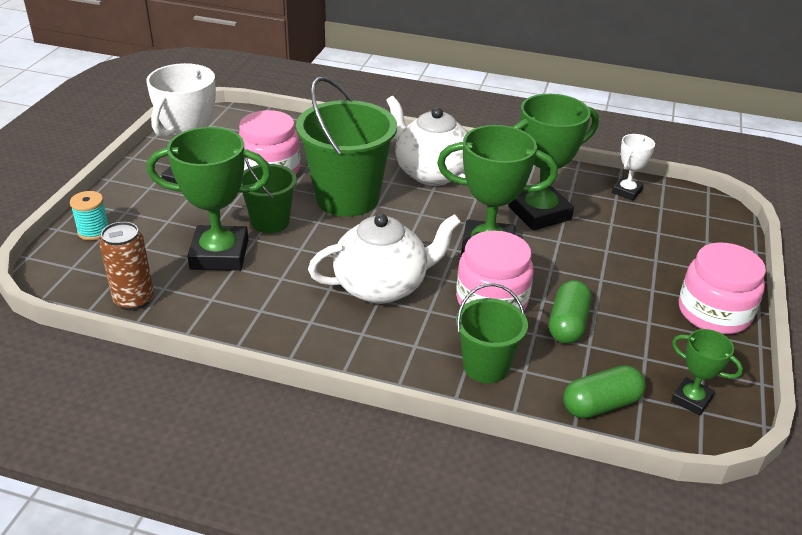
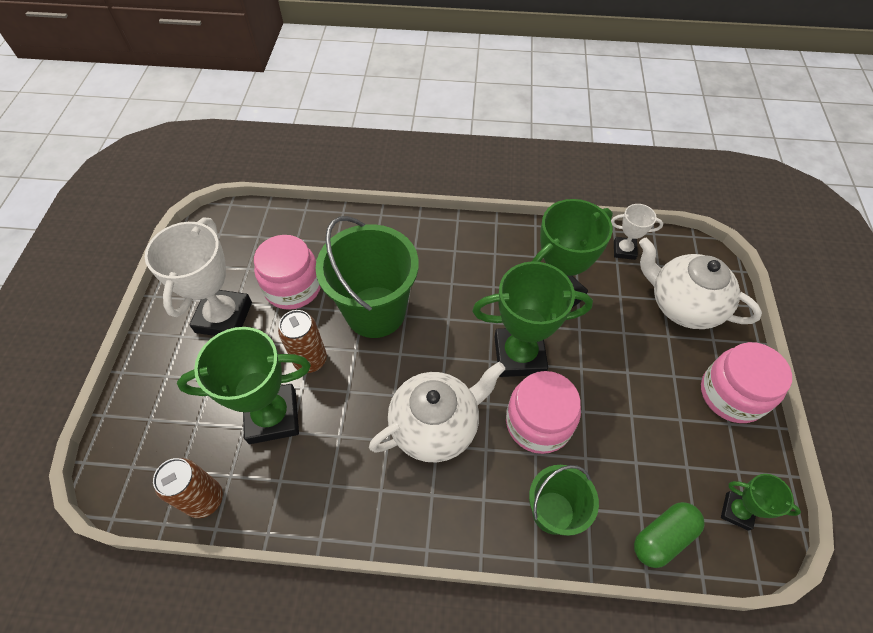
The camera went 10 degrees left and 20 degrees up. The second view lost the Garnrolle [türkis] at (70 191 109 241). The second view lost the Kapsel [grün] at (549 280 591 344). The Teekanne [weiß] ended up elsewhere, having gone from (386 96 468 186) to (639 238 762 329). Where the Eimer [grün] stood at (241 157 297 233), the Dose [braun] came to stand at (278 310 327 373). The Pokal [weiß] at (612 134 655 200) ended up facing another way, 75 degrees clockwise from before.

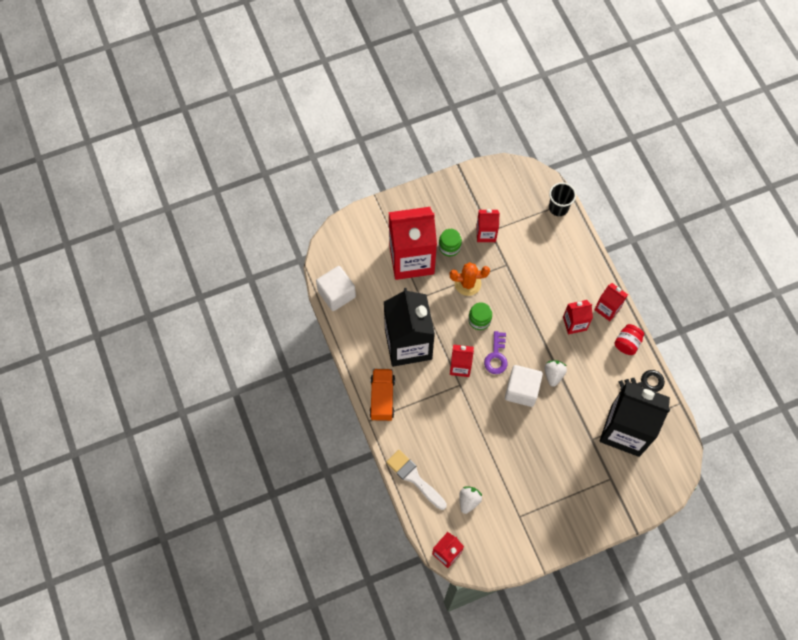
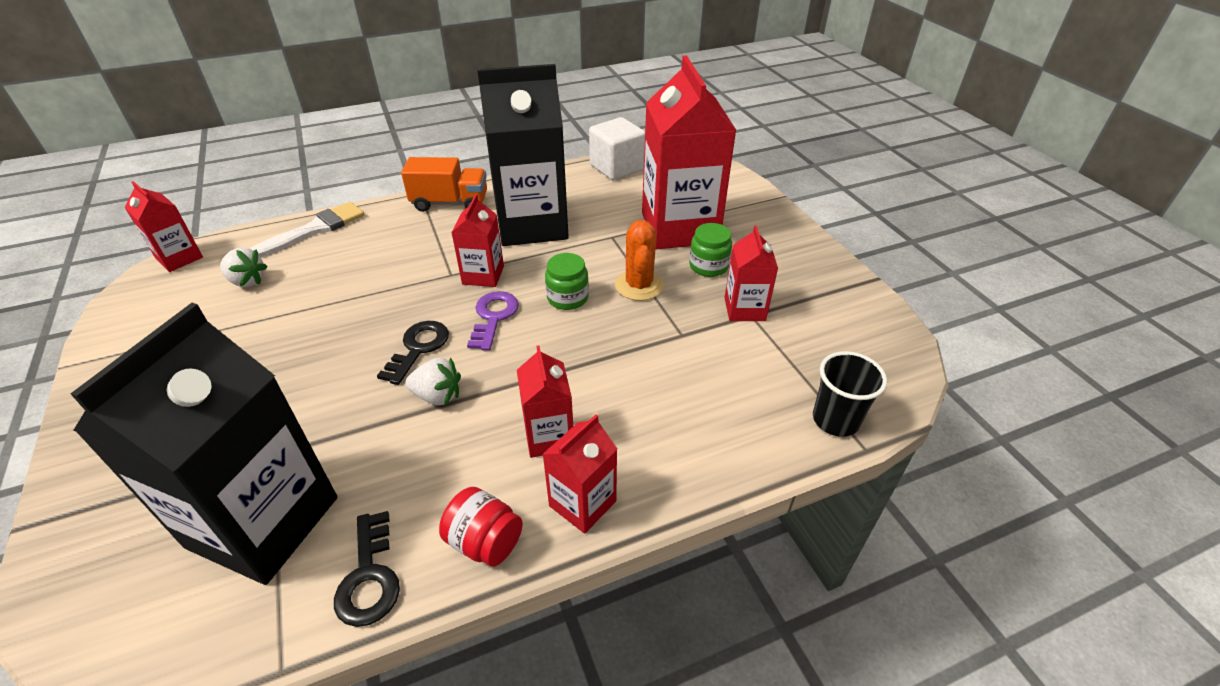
The camera went 90 degrees right and 25 degrees down. Where the Kubus [weiß] stood at (505 365 543 407), the Schlüssel [schwarz] came to stand at (377 321 449 385). The Schlüssel [lila] at (484 331 507 374) ended up facing another way, 90 degrees clockwise from before.

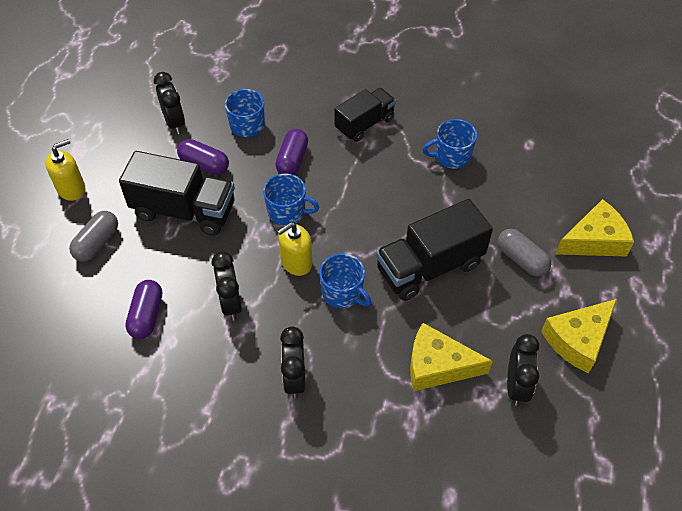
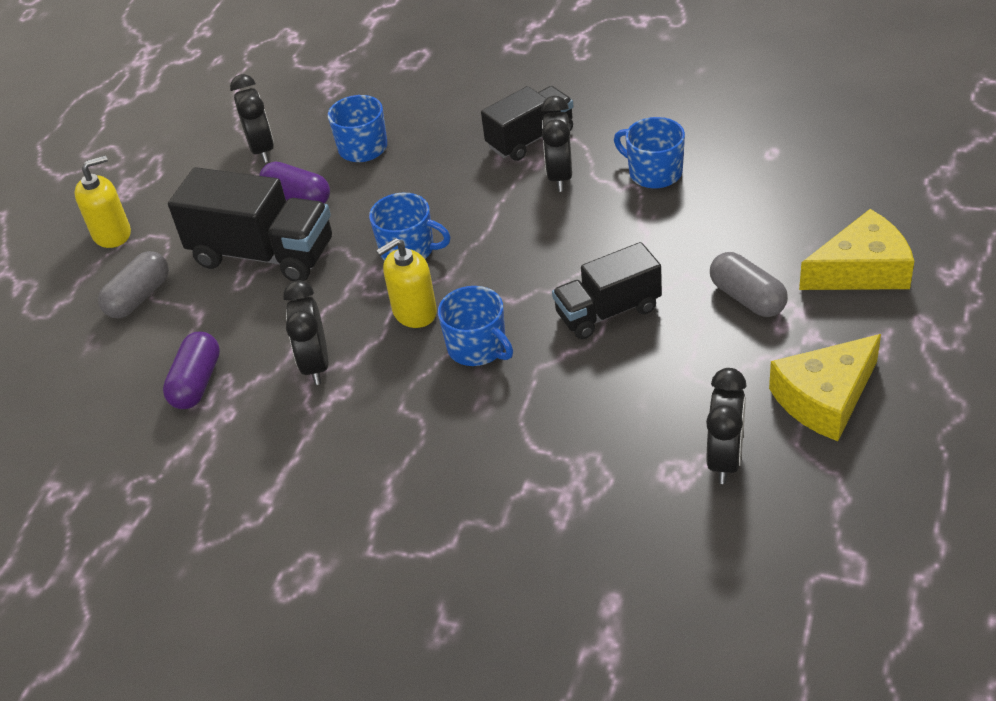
The camera went 10 degrees right and 10 degrees down. The second view lost the Kapsel [lila] at (275 129 308 175). The second view lost the Käse [gelb] at (410 323 493 391). The Wecker [schwarz] ended up elsewhere, having gone from (280 326 305 398) to (541 96 572 192). The Tasse [blau] at (423 119 477 169) ended up facing another way, 45 degrees clockwise from before. The size of the Lastwagen [schwarz] at (376 199 493 301) changed by a factor of 0.65.

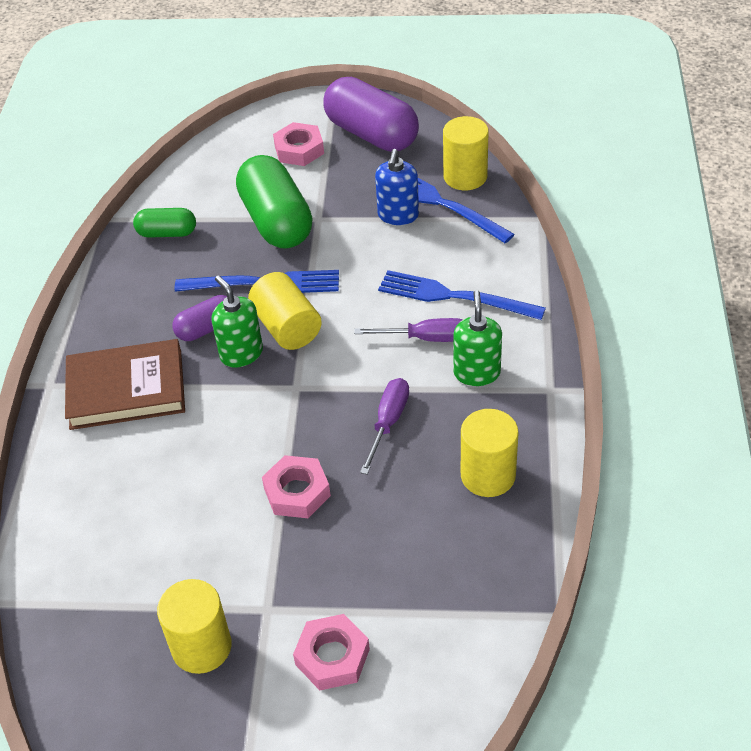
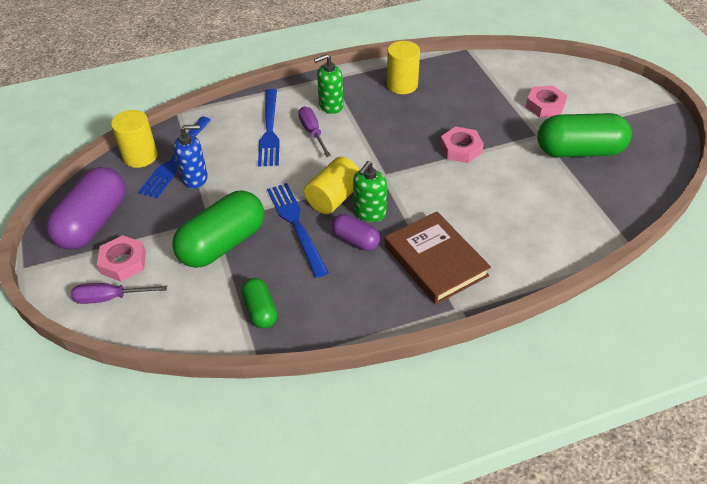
The camera went 115 degrees left and 0 degrees up. The Schraubenzieher [lila] ended up elsewhere, having gone from (360 378 409 475) to (71 283 167 304). Where the Vollzylinder [gelb] stood at (157 579 232 674), the Kapsel [grün] came to stand at (537 113 632 157).

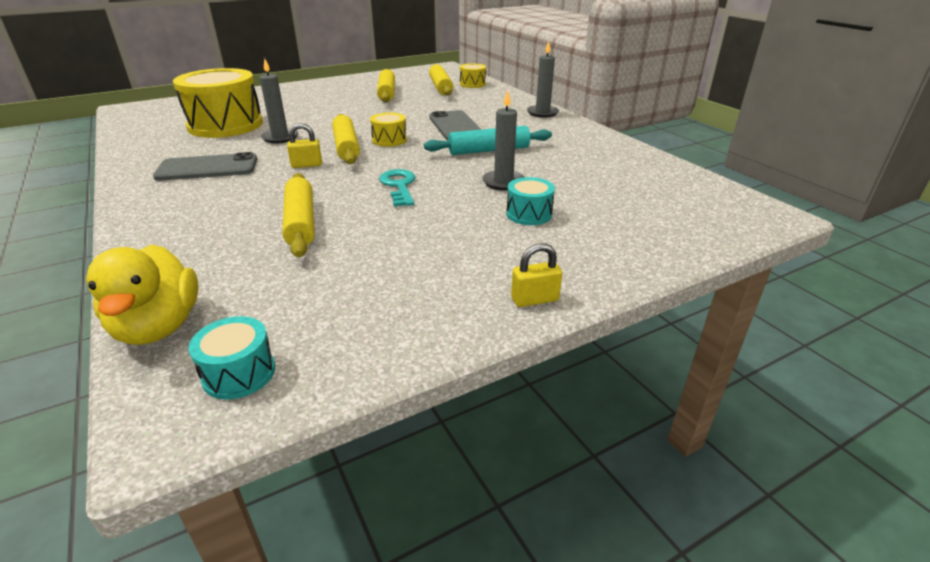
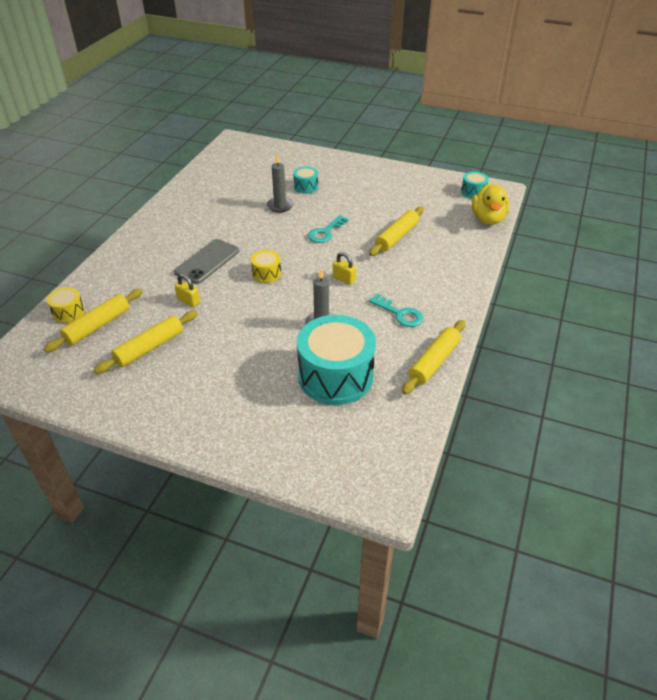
The camera went 130 degrees left and 10 degrees up. The second view lost the Nudelholz [türkis] at (424 126 552 155). The second view lost the Kerze [grau] at (527 41 559 118). The Nudelholz [gelb] ended up elsewhere, having gone from (332 114 360 164) to (402 320 465 394). The Vorhängeschloss [gelb] ended up elsewhere, having gone from (511 243 562 307) to (175 274 200 307). Where the Handy [grau] stood at (153 152 257 181), the Schlüssel [türkis] came to stand at (369 294 423 327). What was the Trommel [gelb] at (173 68 263 138) turned into the Trommel [türkis] at (297 315 376 405). The Ente [gelb] at (86 245 199 345) ended up facing another way, 150 degrees clockwise from before.

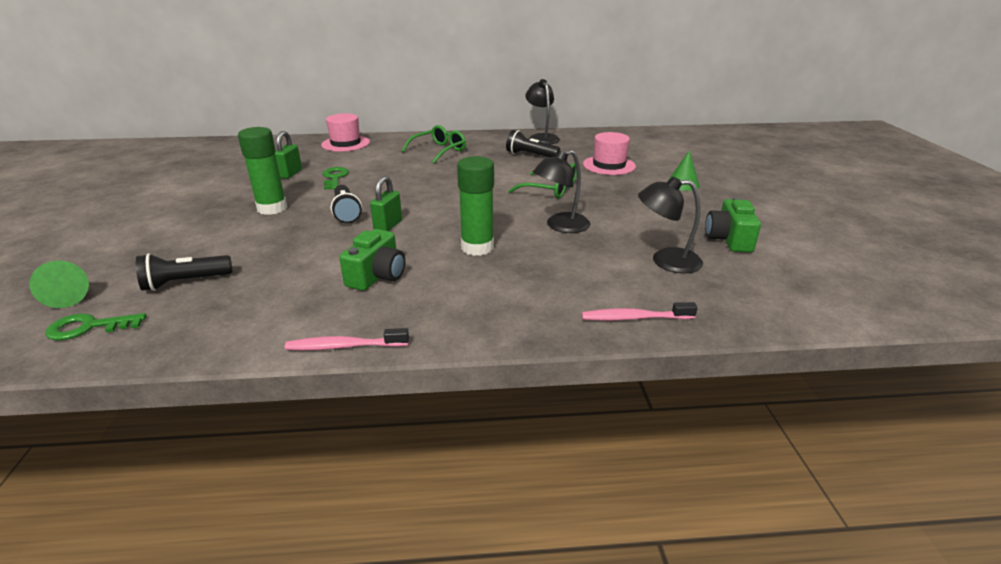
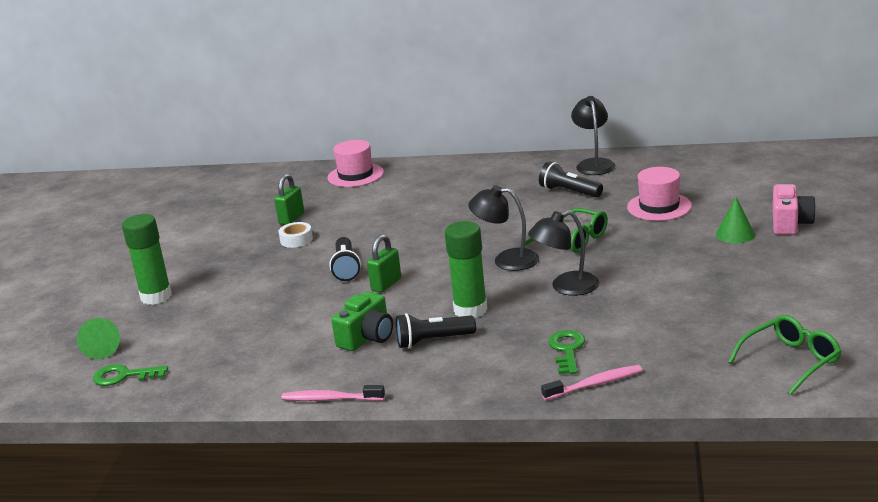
The camera went 15 degrees right and 5 degrees down. The second view lost the Kamera [grün] at (705 197 761 252). The second view gained the Klebeband [weiß] at (279 222 313 248). The second view gained the Kamera [rosa] at (773 184 816 235). The Taschenlampe [schwarz] ended up elsewhere, having gone from (136 253 233 291) to (396 313 476 349). The Klebestift [grün] ended up elsewhere, having gone from (238 127 288 215) to (122 214 172 305). The Schlüssel [grün] ended up elsewhere, having gone from (322 167 349 190) to (548 330 585 374). The Brille [grün] ended up elsewhere, having gone from (402 125 466 163) to (728 315 842 395). The Lampe [schwarz] ended up elsewhere, having gone from (638 177 703 273) to (468 185 539 271). The Zahnbürste [rosa] at (582 302 698 321) ended up facing another way, 150 degrees clockwise from before.

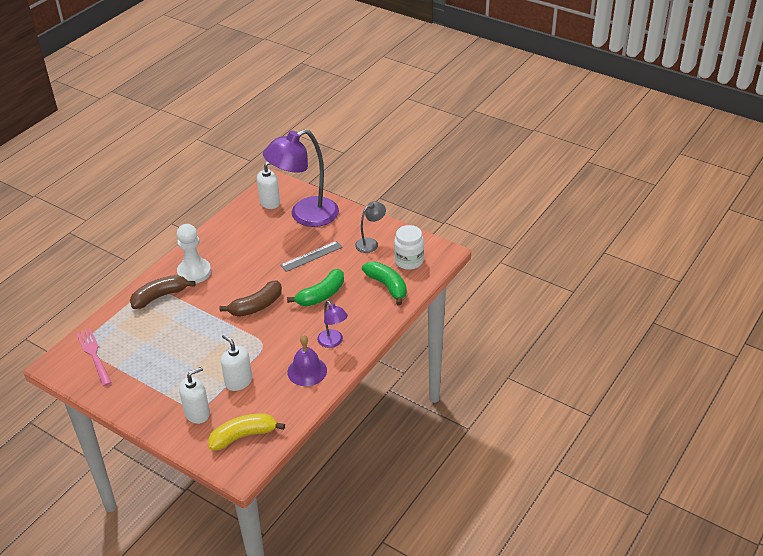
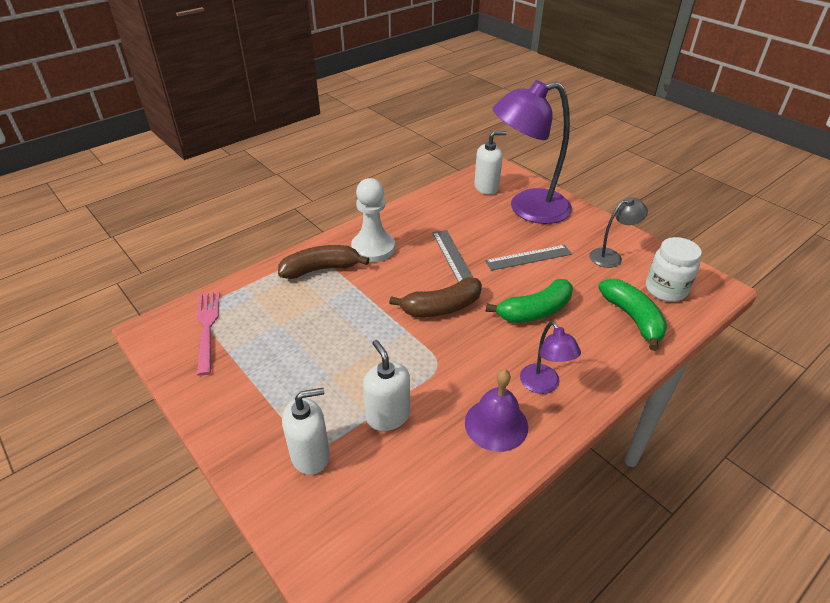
The camera went 15 degrees right and 0 degrees up. The second view lost the Banane [gelb] at (208 413 285 451). The second view gained the Lineal [grau] at (432 230 474 282).

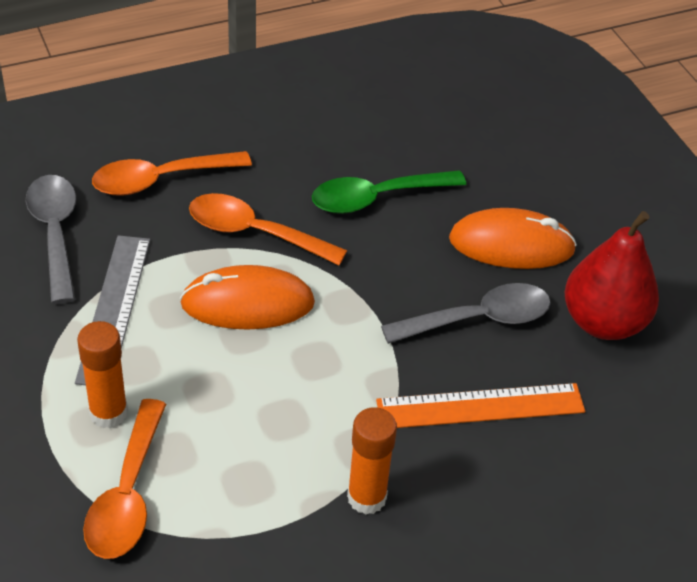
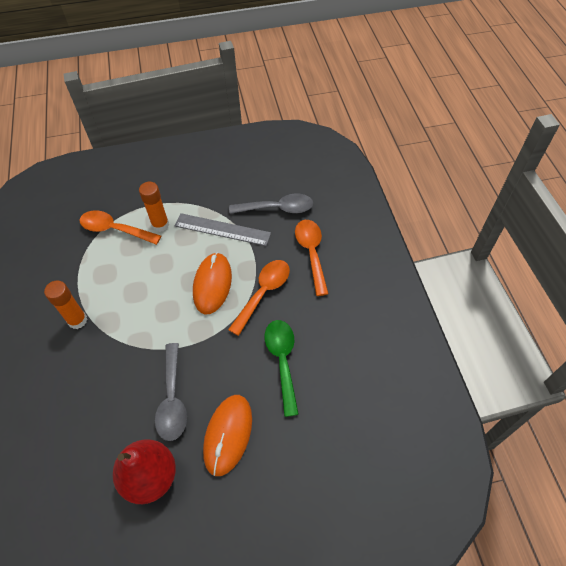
The camera went 105 degrees right and 10 degrees up. The second view lost the Lineal [orange] at (376 383 585 428).

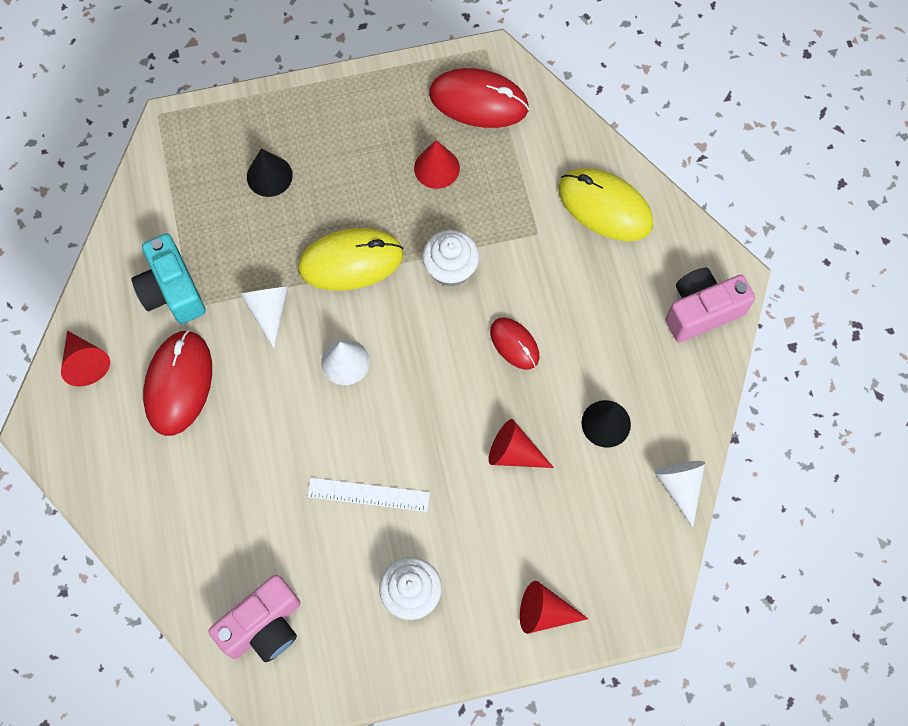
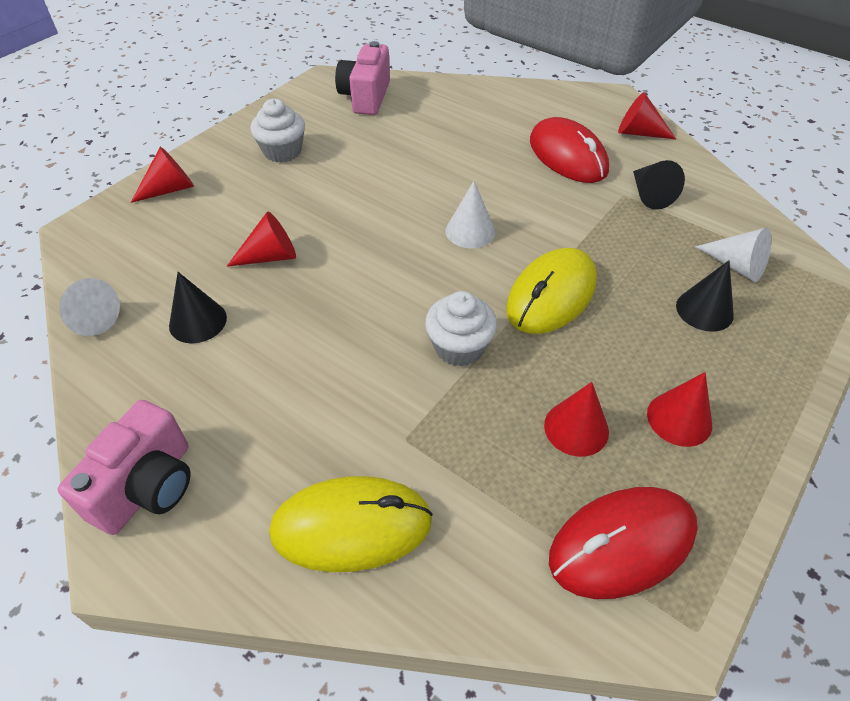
The camera went 140 degrees right and 20 degrees down. The second view lost the Lineal [weiß] at (307 478 430 512). The second view lost the Computermaus [rot] at (490 317 540 370). The second view gained the Kegel [rot] at (647 372 712 447). The Kegel [weiß] ended up elsewhere, having gone from (240 286 288 348) to (695 227 771 282). Where the Kamera [türkis] stood at (131 233 206 324), the Kegel [schwarz] came to stand at (633 160 685 210).

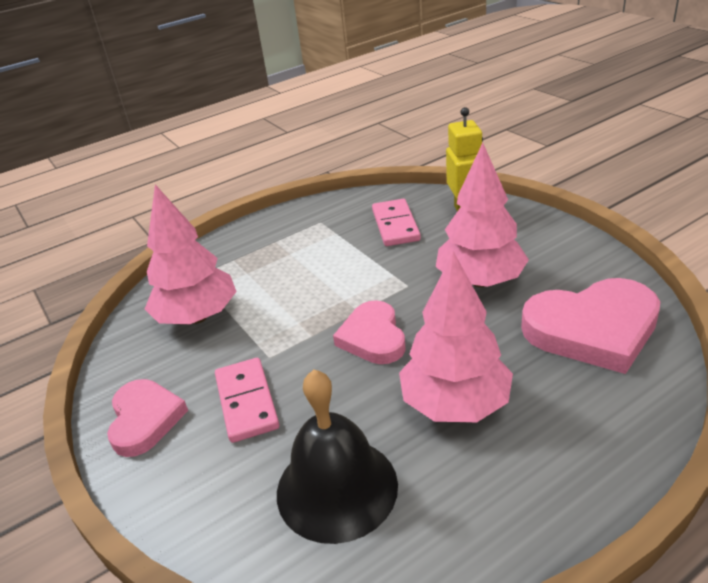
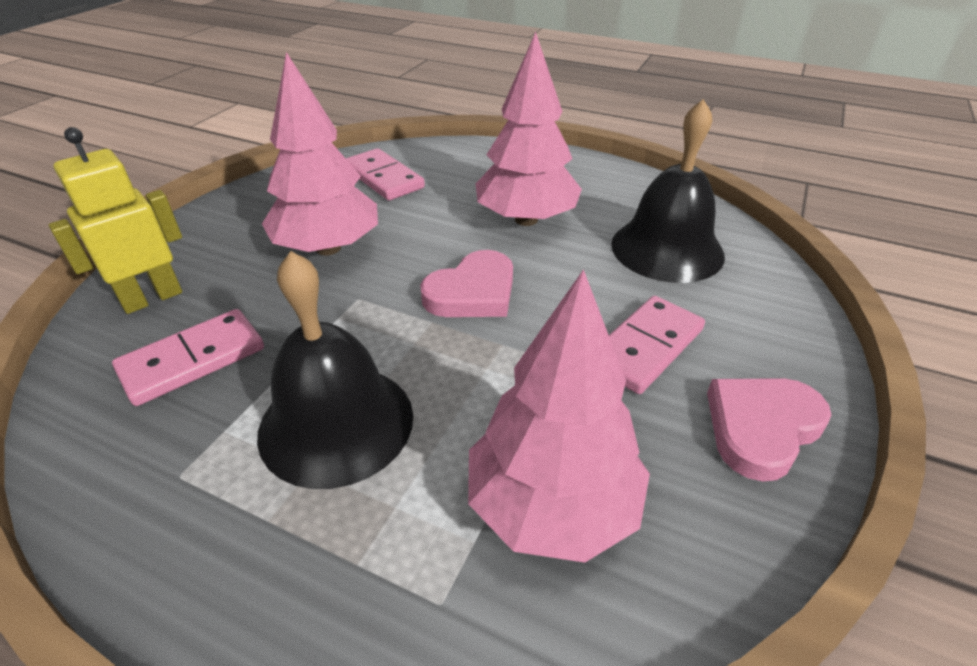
The camera went 125 degrees left and 5 degrees up. The second view gained the Glocke [schwarz] at (257 251 413 489). Where the Herz [rosa] stood at (521 278 660 374), the Dominostein [rosa] came to stand at (346 148 425 200).

